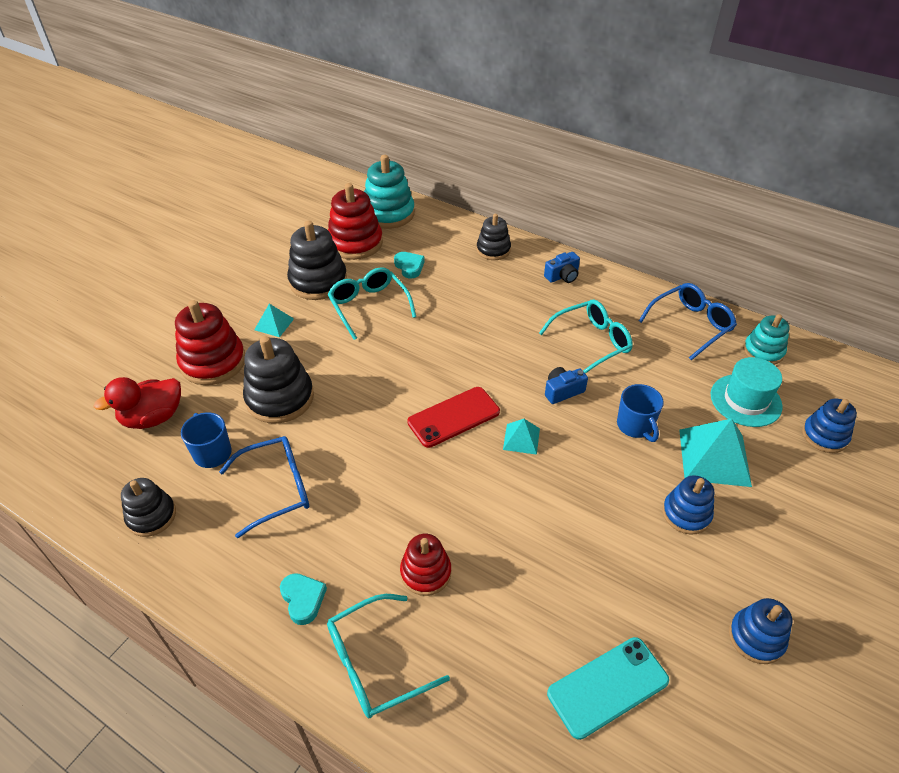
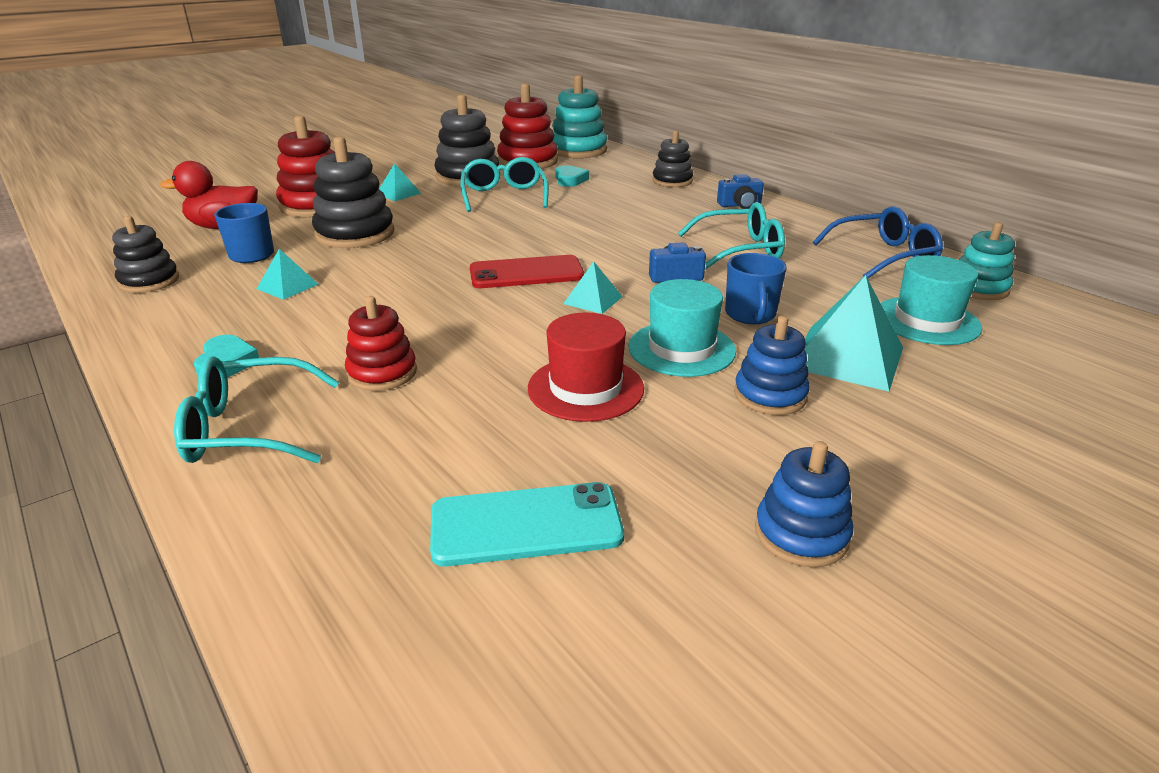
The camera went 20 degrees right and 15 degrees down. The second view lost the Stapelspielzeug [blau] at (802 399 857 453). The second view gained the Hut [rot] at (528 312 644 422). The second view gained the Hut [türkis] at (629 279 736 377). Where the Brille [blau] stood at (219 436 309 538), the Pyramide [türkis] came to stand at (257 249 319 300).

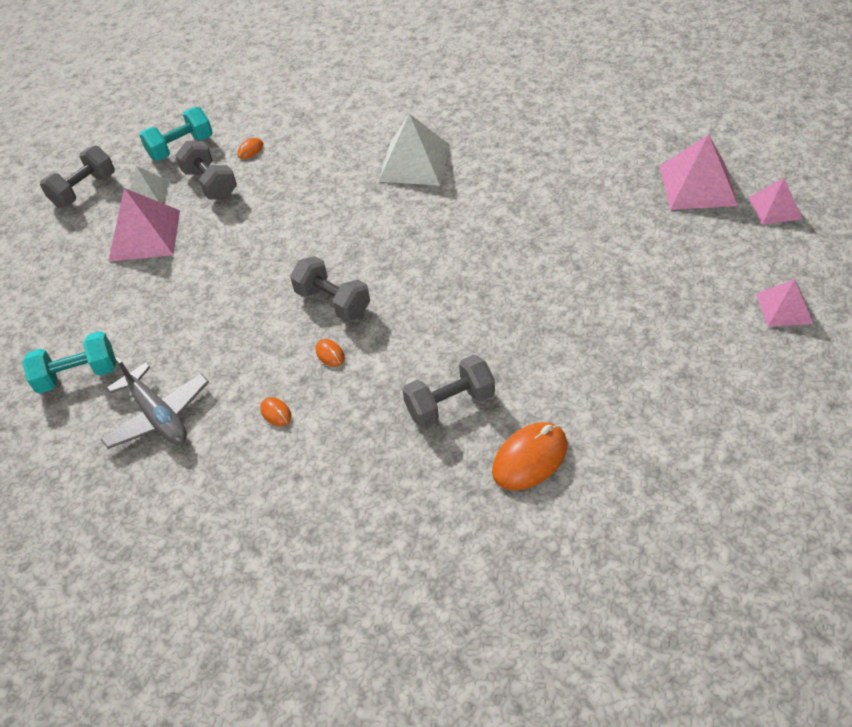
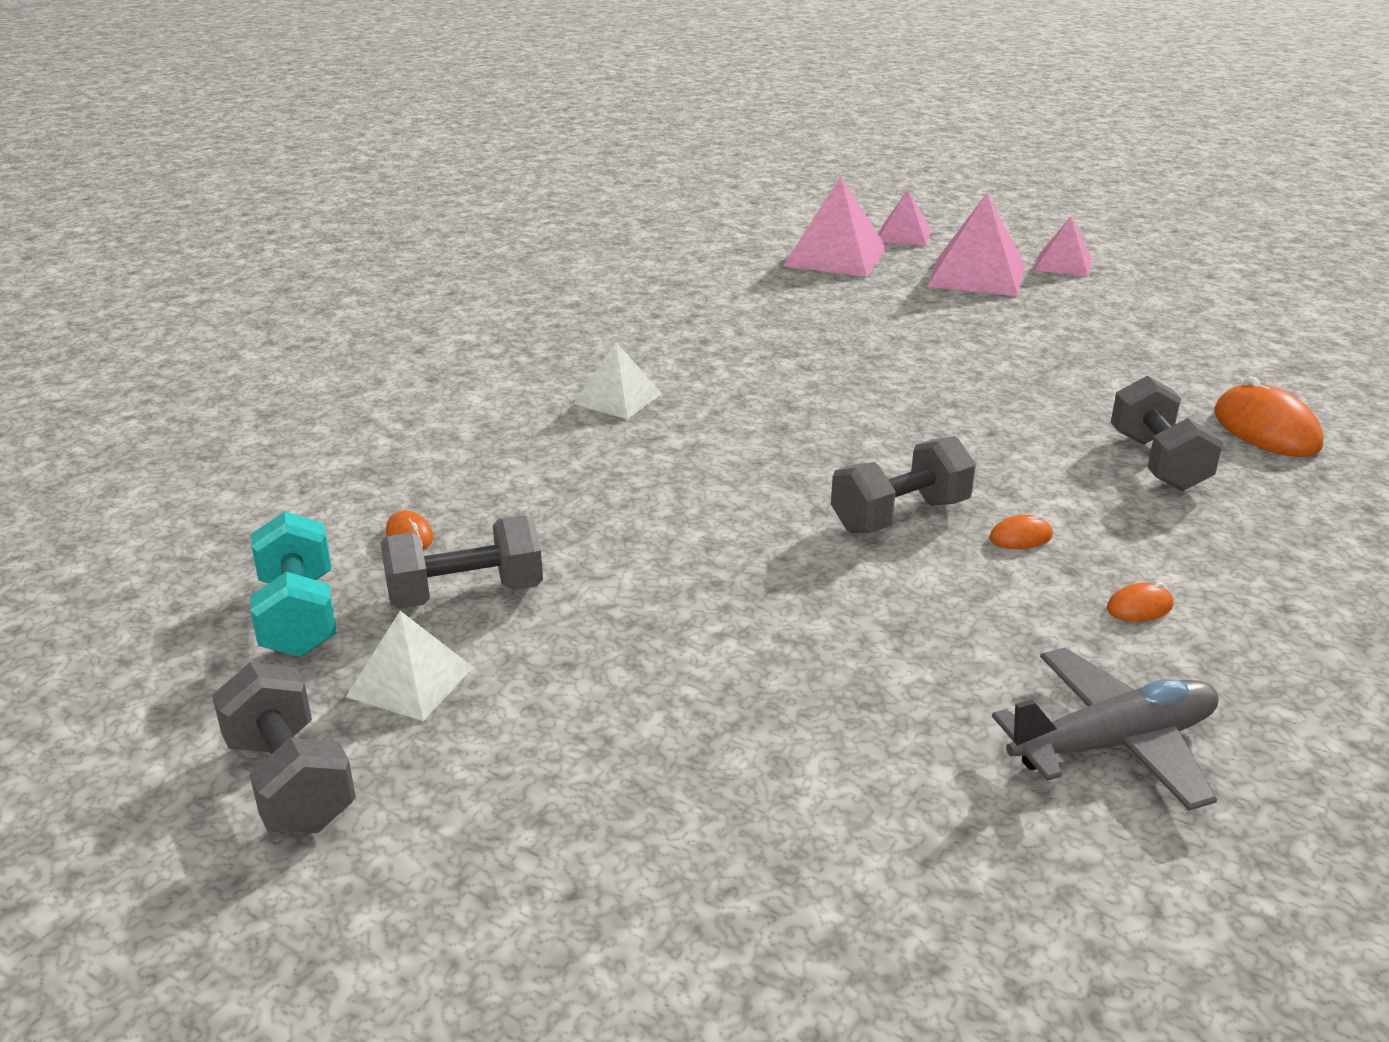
The camera went 75 degrees left and 20 degrees down. The second view lost the Hantel [türkis] at (22 331 116 394). The Pyramide [rosa] ended up elsewhere, having gone from (108 188 180 262) to (927 193 1025 296). The size of the Pyramide [weiß] at (378 114 450 186) changed by a factor of 0.60.

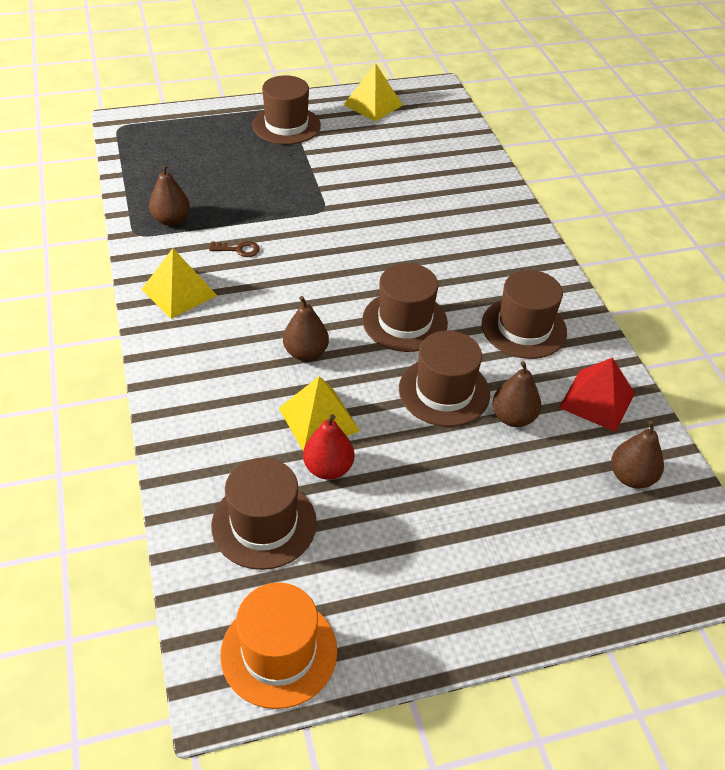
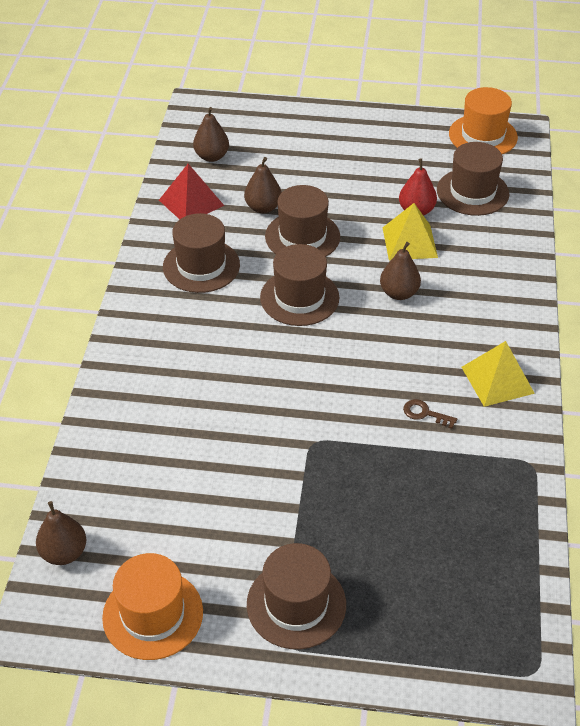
The camera went 155 degrees left and 0 degrees up. The Birne [braun] ended up elsewhere, having gone from (149 164 190 226) to (36 501 86 565). Where the Pyramide [gelb] stood at (343 63 403 121), the Hut [orange] came to stand at (102 553 203 660).

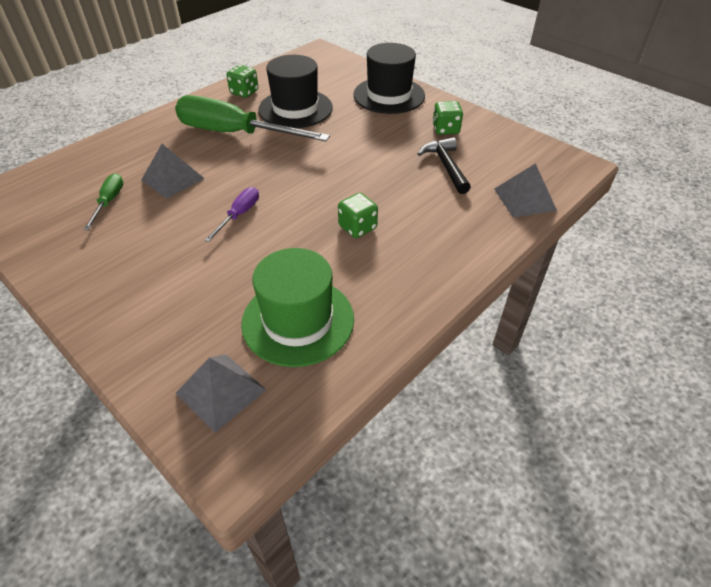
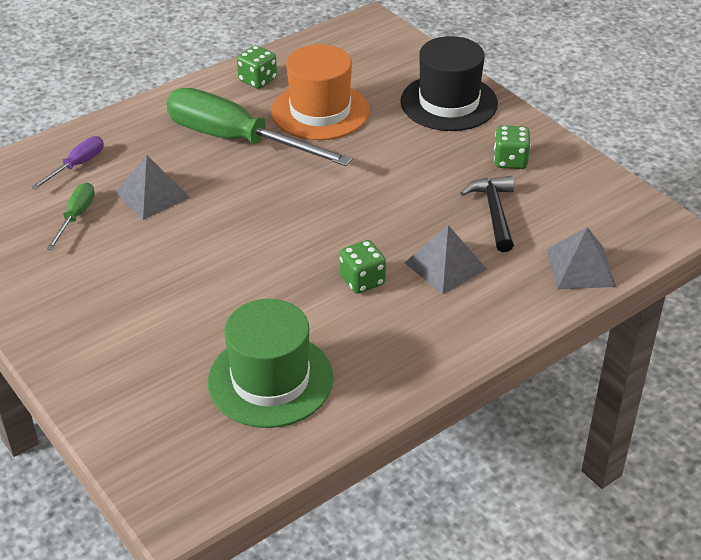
The camera went 10 degrees right and 5 degrees down. The Pyramide [grau] ended up elsewhere, having gone from (176 354 266 433) to (404 225 487 294). The Schraubenzieher [lila] ended up elsewhere, having gone from (204 187 259 242) to (31 136 104 189). What was the Hut [schwarz] at (258 55 333 128) turned into the Hut [orange] at (271 44 369 140).

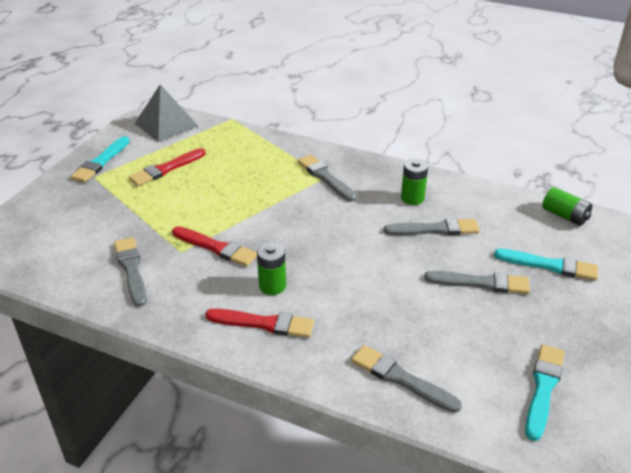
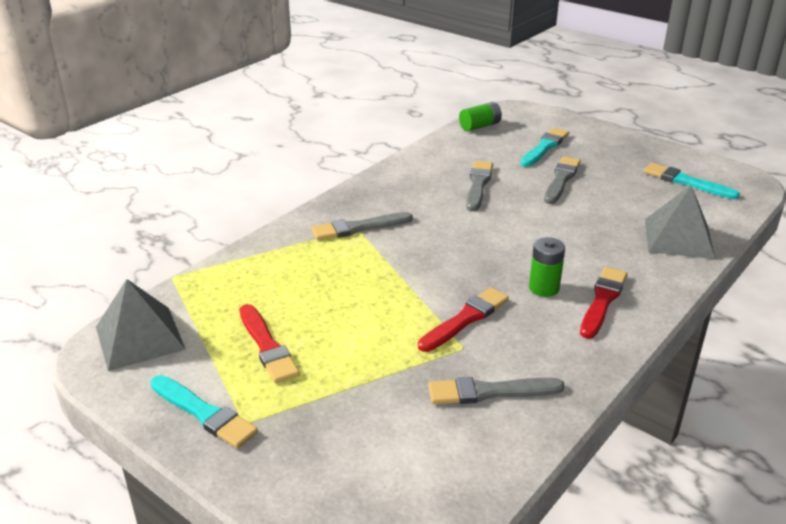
The camera went 75 degrees left and 5 degrees down. The second view lost the Batterie [grün] at (401 159 428 205). Where the Pinsel [grau] stood at (351 345 462 413), the Pyramide [grau] came to stand at (645 185 715 259).

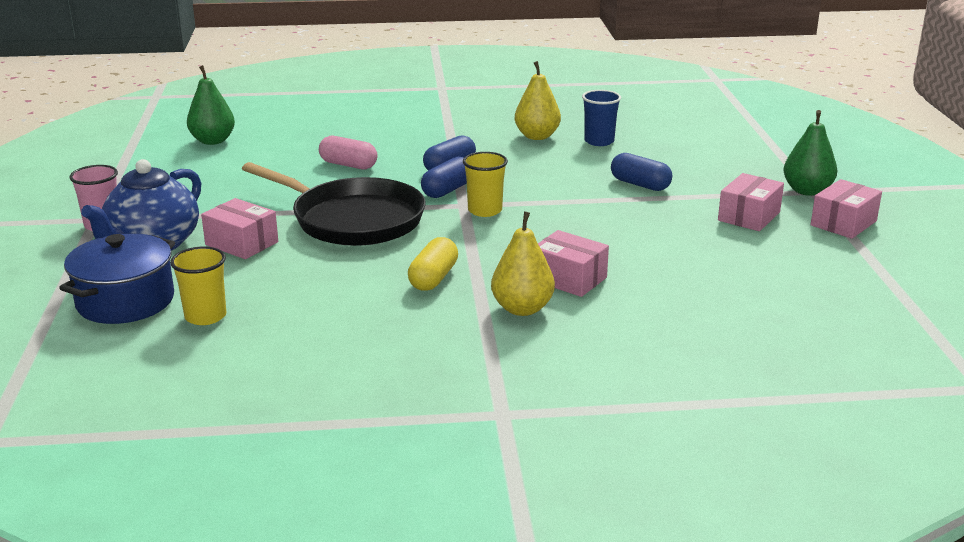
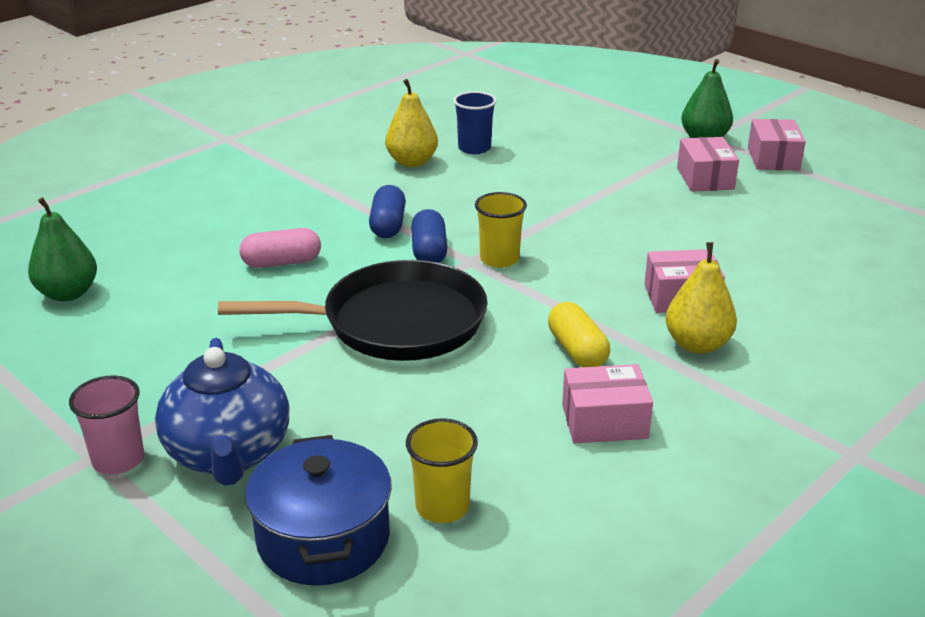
The camera went 40 degrees left and 5 degrees up. The second view lost the Kapsel [blau] at (611 153 672 191). The Schachtel [rosa] ended up elsewhere, having gone from (201 198 278 259) to (562 364 653 444).

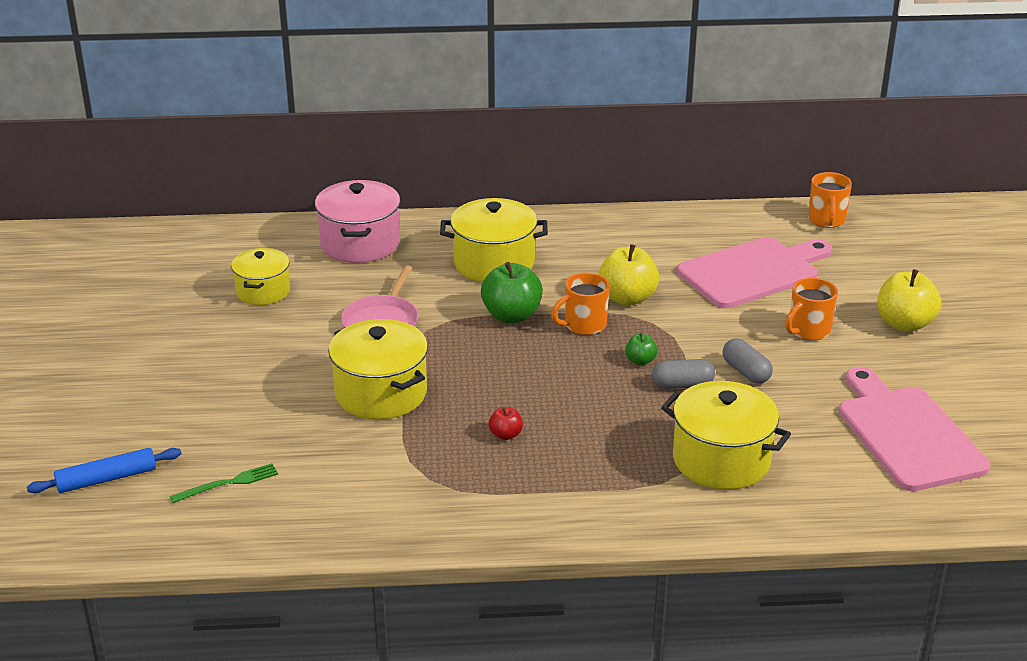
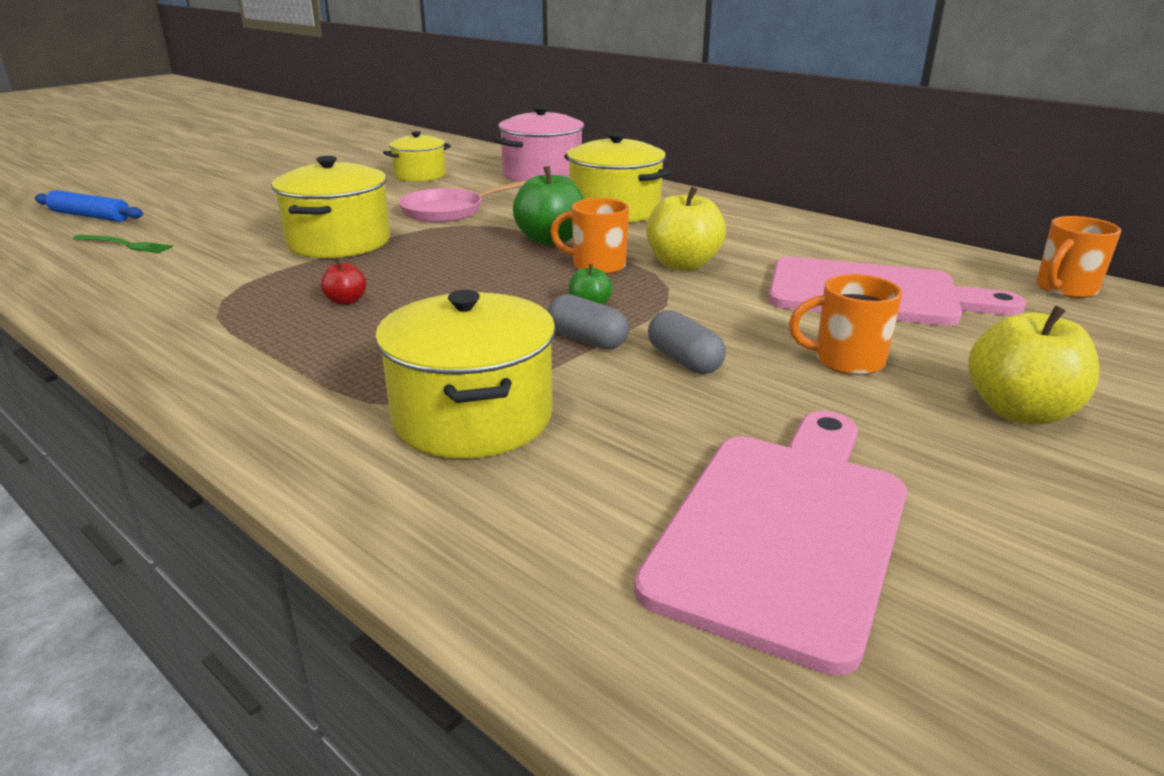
The camera went 45 degrees right and 5 degrees down. The Kapsel [grau] at (723 339 773 384) ended up facing another way, 45 degrees counterclockwise from before.

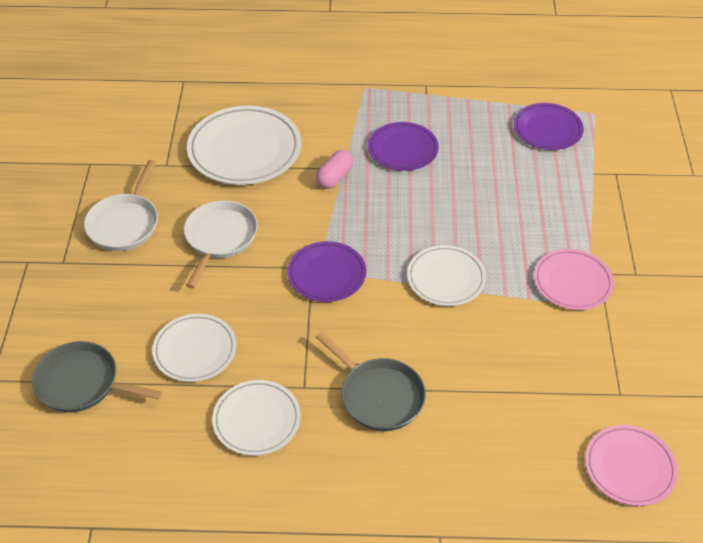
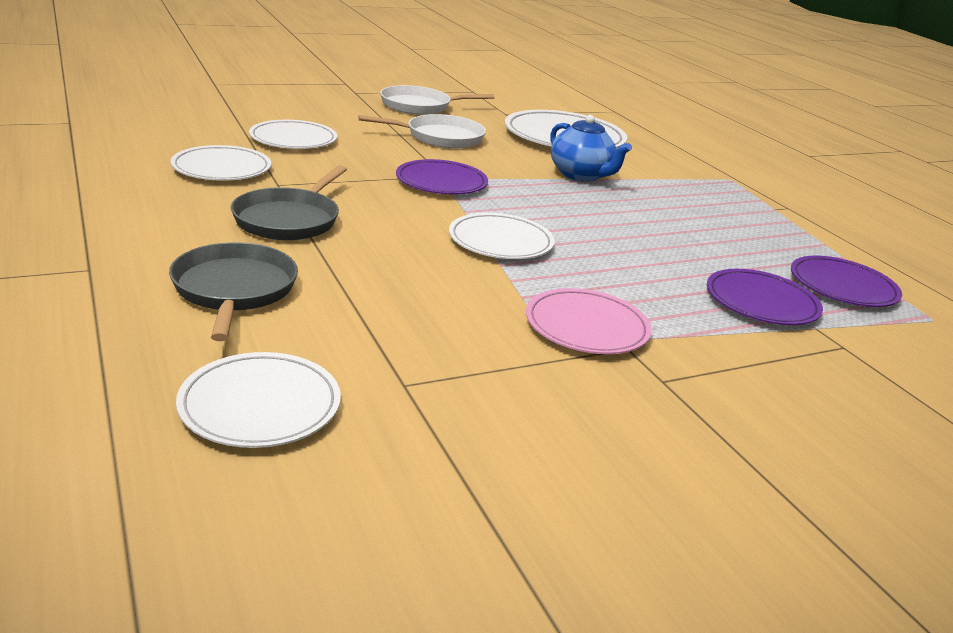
The camera went 60 degrees right and 20 degrees down. The Pfanne [grau] ended up elsewhere, having gone from (32 341 162 412) to (169 242 298 341). The Teller [lila] ended up elsewhere, having gone from (368 122 439 171) to (707 269 823 325). Where the Kapsel [rosa] stood at (316 150 354 189), the Teekanne [blau] came to stand at (550 115 632 182). What was the Teller [rosa] at (585 425 678 506) turned into the Teller [weiß] at (176 352 341 448).

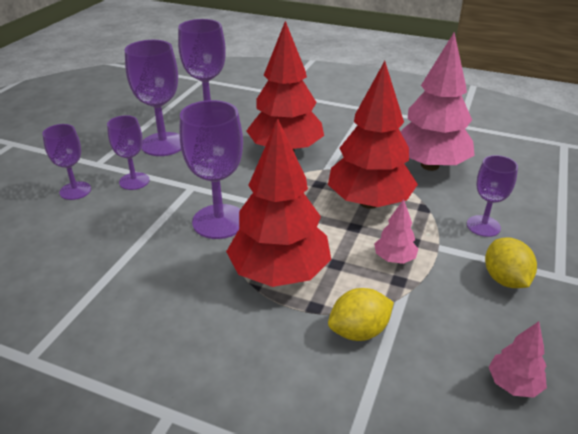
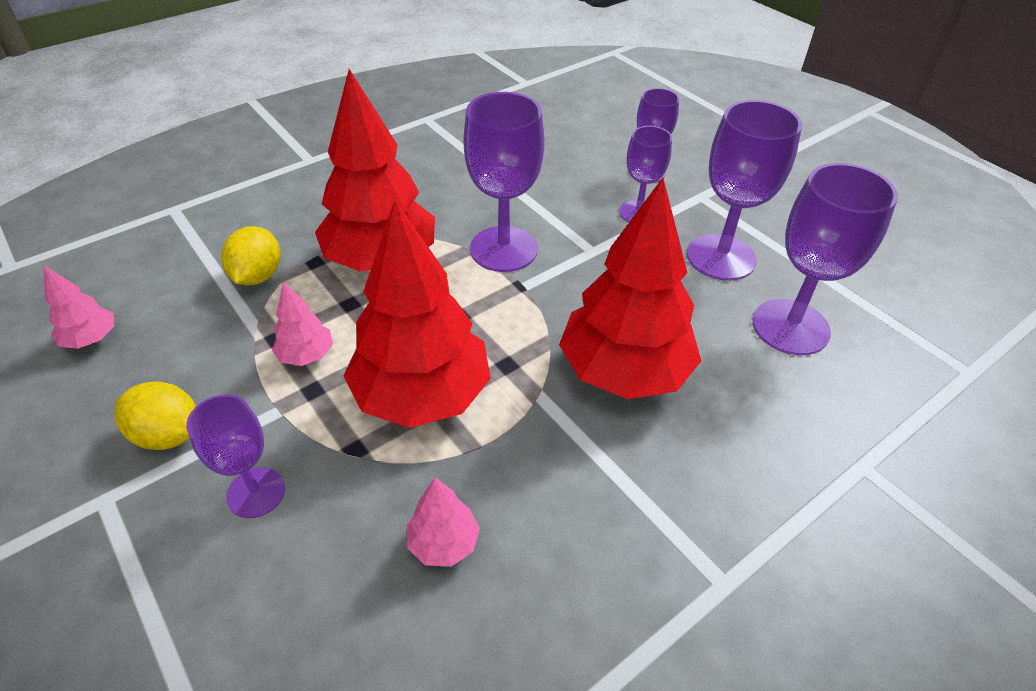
The camera went 120 degrees right and 10 degrees up. The size of the Baum [rosa] at (400 33 475 171) changed by a factor of 0.44.

